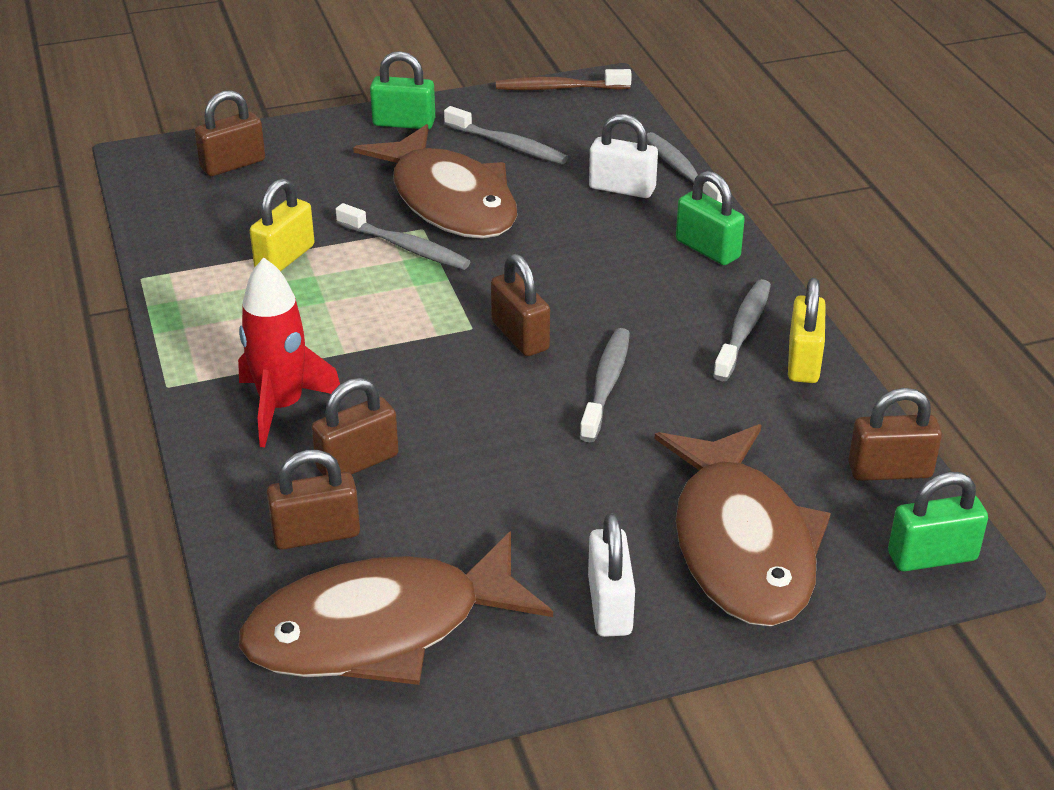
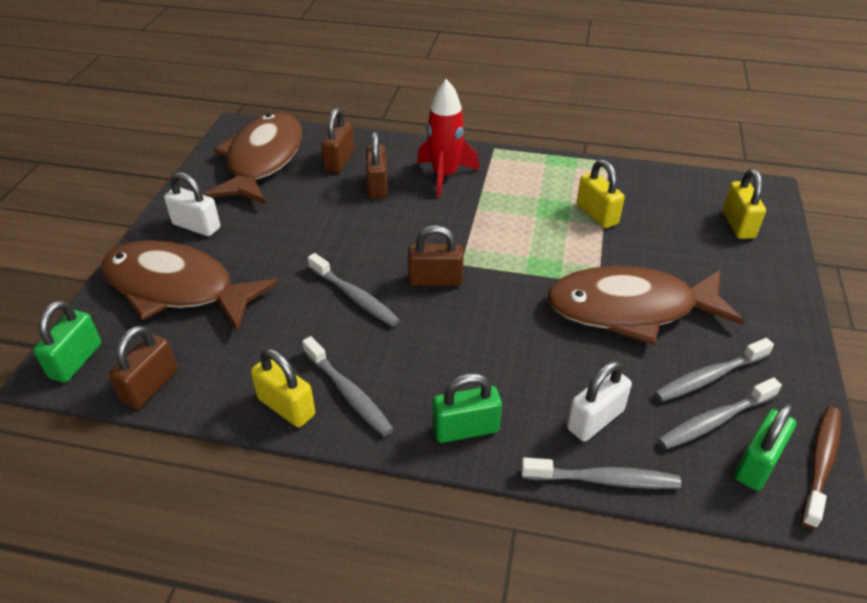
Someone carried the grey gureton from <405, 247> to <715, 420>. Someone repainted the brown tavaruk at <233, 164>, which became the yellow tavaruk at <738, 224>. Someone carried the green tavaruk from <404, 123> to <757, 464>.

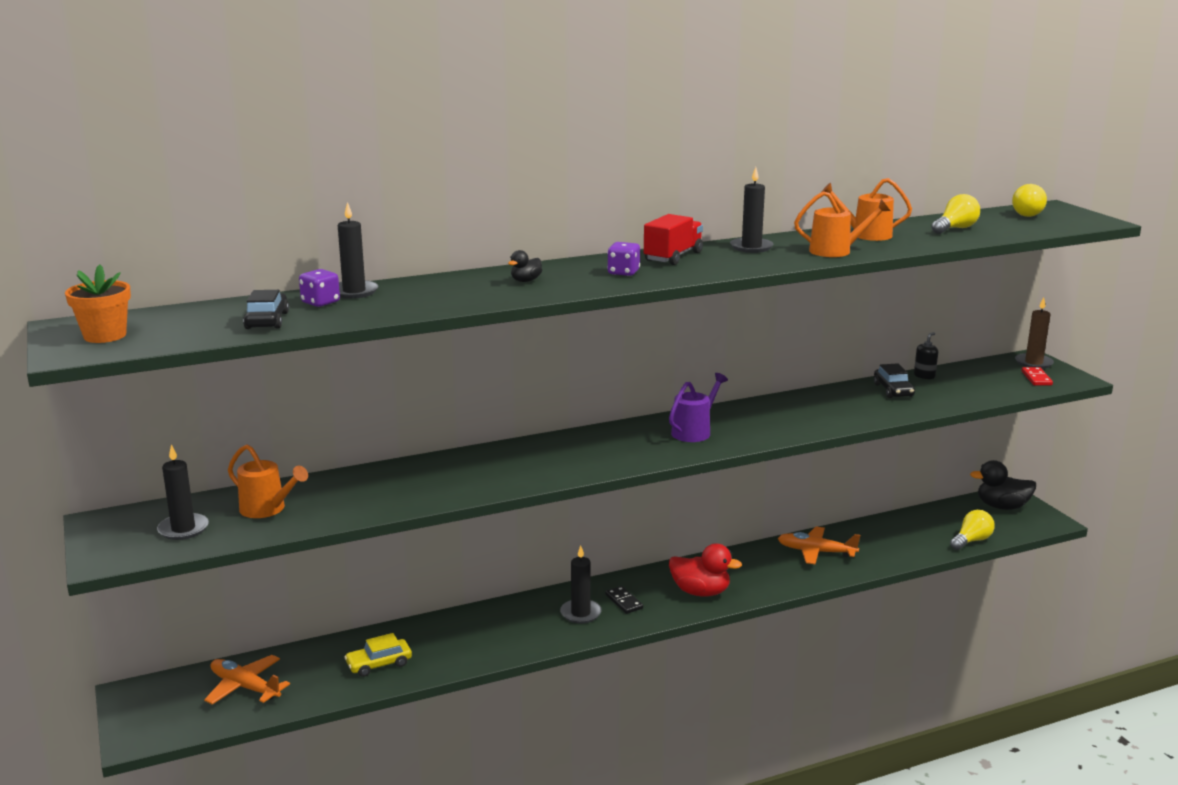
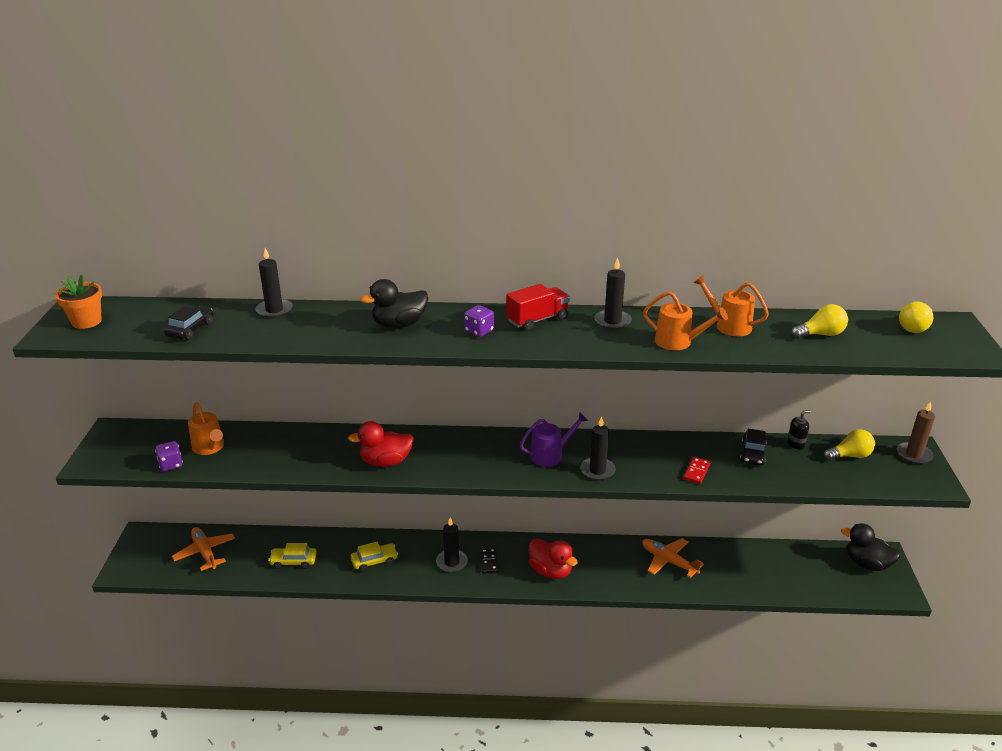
Someone carried the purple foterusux from <320, 302> to <171, 465>. Someone put down the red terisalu at <385, 462>. Someone put down the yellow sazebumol at <374, 561>. Someone scaled the black terisalu at <526, 281> by 1.98. Someone carried the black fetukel from <183, 529> to <597, 470>. Someone carried the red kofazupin from <1036, 378> to <696, 472>. Someone carried the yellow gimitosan from <971, 541> to <850, 456>.

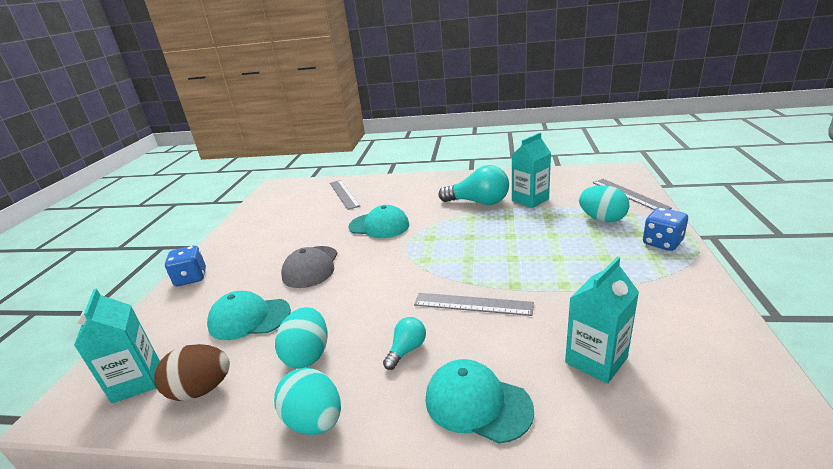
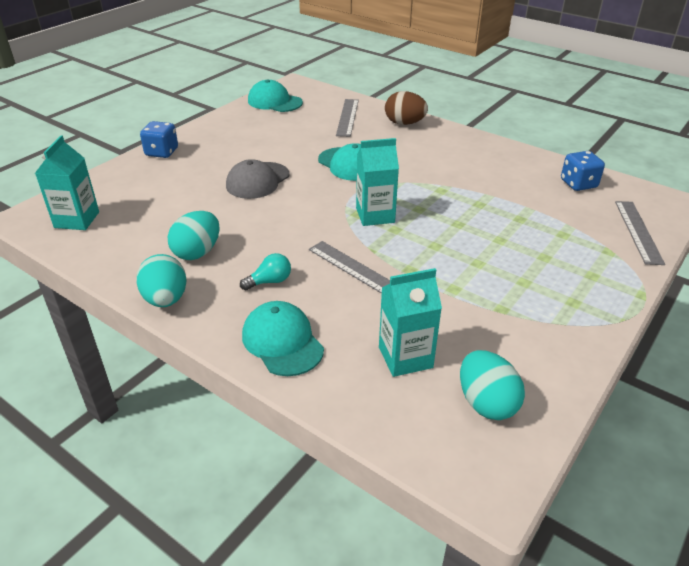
Someone carried the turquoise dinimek from <249, 318> to <274, 102>. Someone carried the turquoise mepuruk from <530, 200> to <375, 215>. Someone carried the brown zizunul from <201, 390> to <404, 123>. Someone carried the turquoise zizunul from <602, 219> to <486, 403>. Someone carried the blue foterusux from <662, 243> to <578, 184>. Someone took away the turquoise gimitosan at <478, 202>.

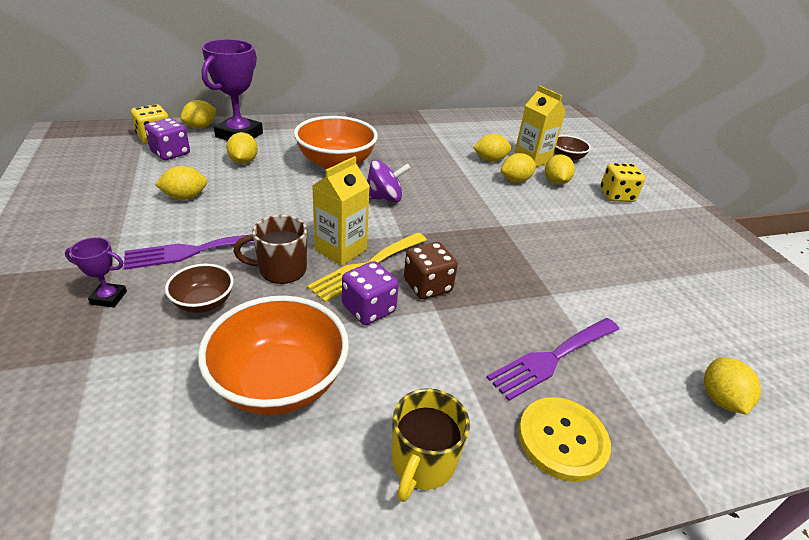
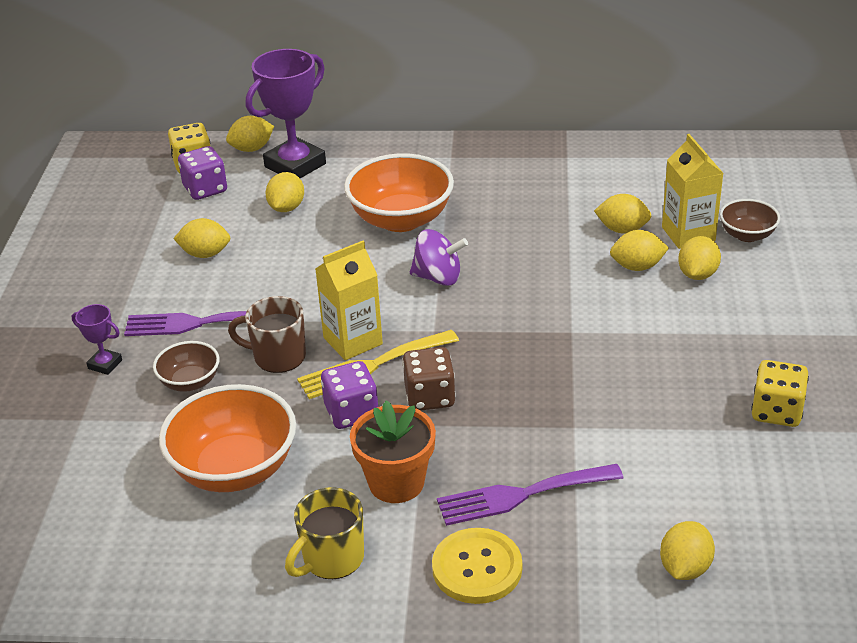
Someone put down the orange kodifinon at <396, 483>. Someone carried the yellow foterusux from <616, 196> to <776, 411>.

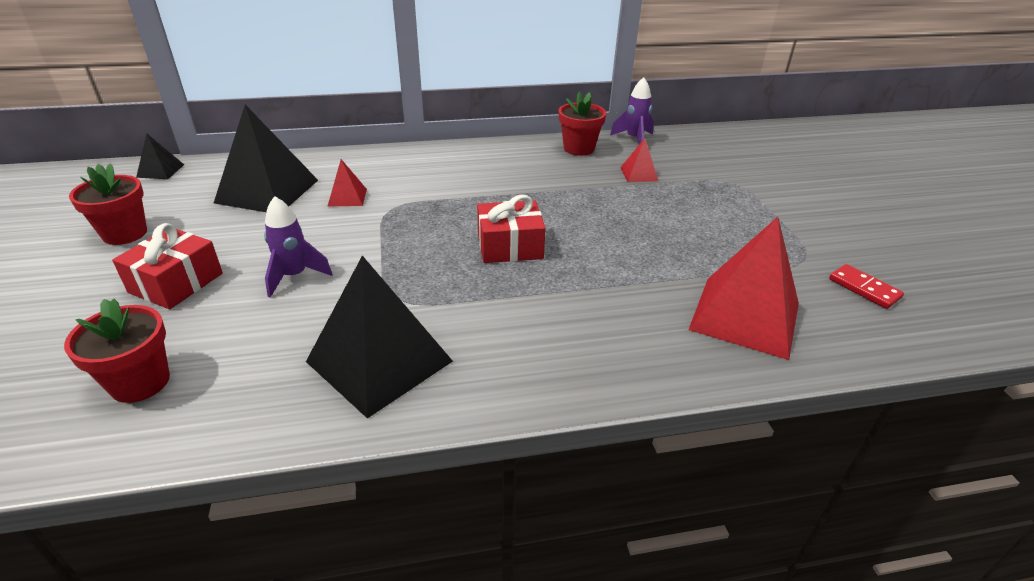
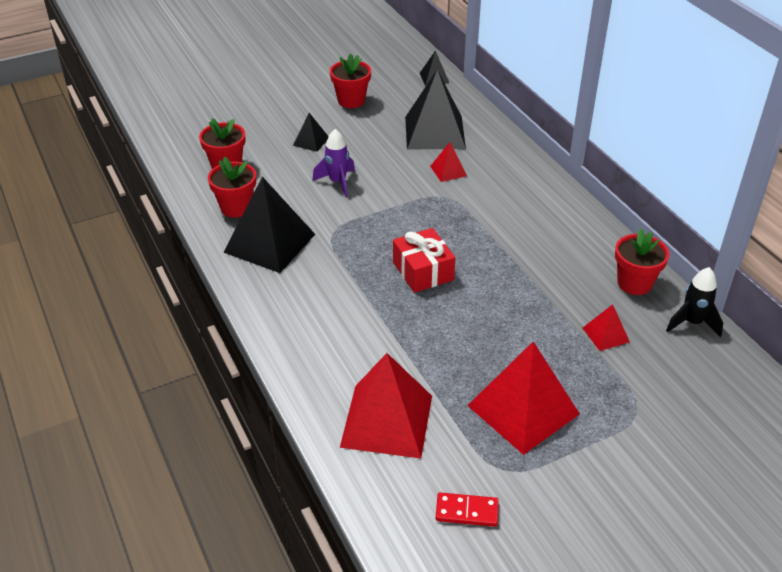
Someone put down the red kodifinon at <236, 207>. Someone swapped the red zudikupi at <176, 283> for the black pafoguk at <311, 141>. Someone rotated the red kofazupin at <864, 288> by 60 degrees clockwise. Someone put down the red pafoguk at <523, 409>. Someone repainted the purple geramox at <634, 139>, which became the black geramox at <692, 323>.

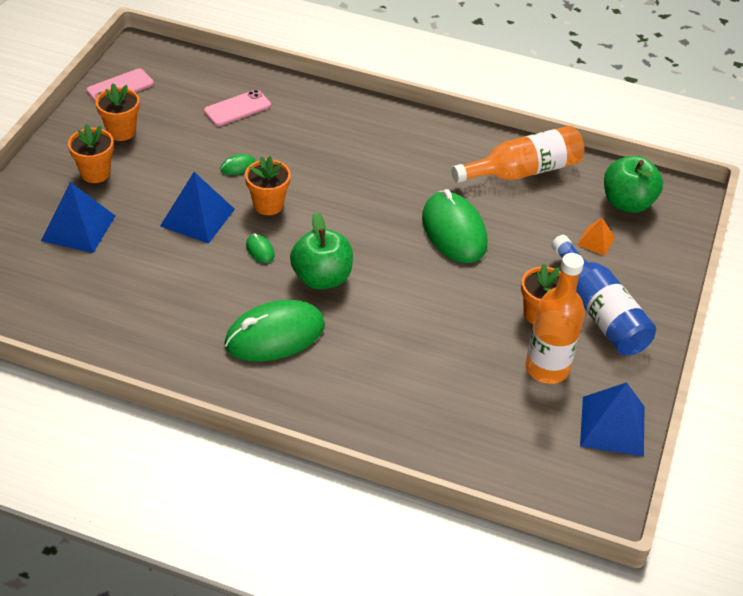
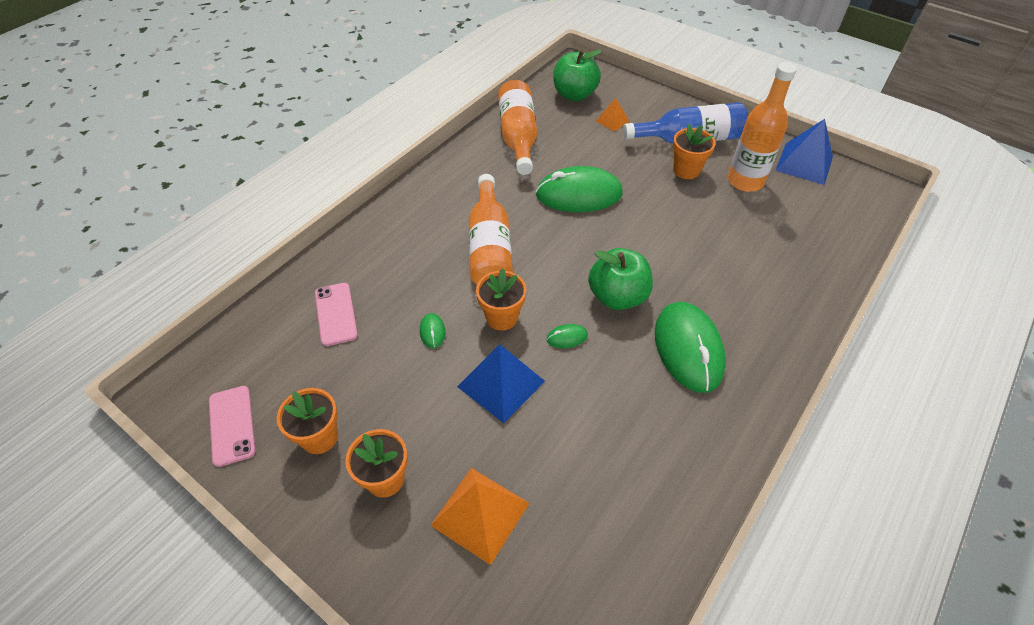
Someone repainted the blue pafoguk at <78, 228>, which became the orange pafoguk at <480, 514>. Someone put down the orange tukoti at <490, 247>.

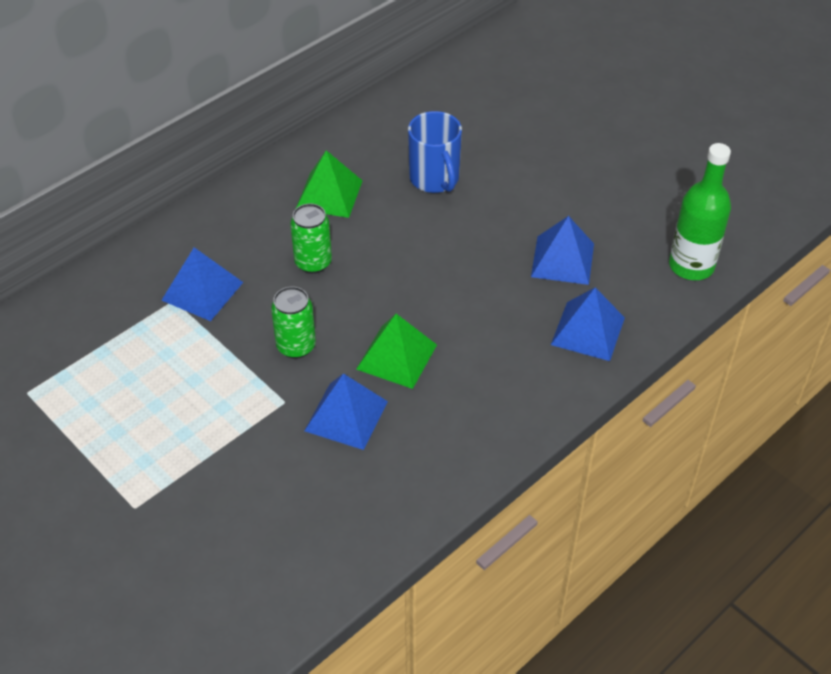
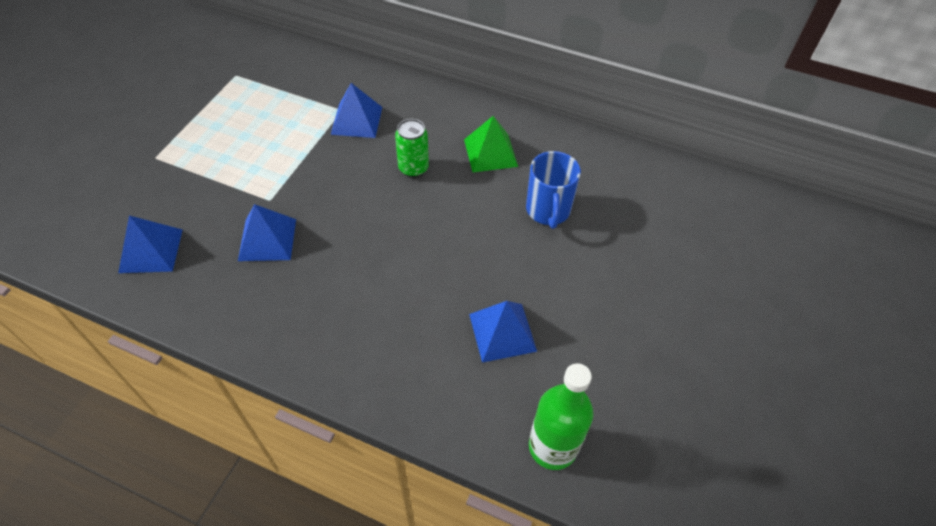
Someone carried the blue pafoguk from <587, 331> to <151, 250>. Someone rotated the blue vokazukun at <435, 179> by 45 degrees counterclockwise. Someone took away the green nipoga at <296, 346>. Someone took away the green pafoguk at <396, 357>.

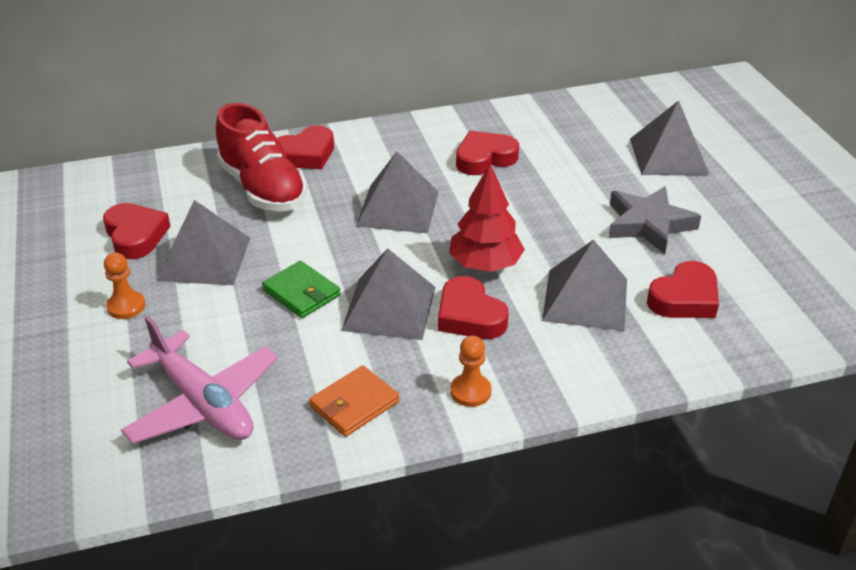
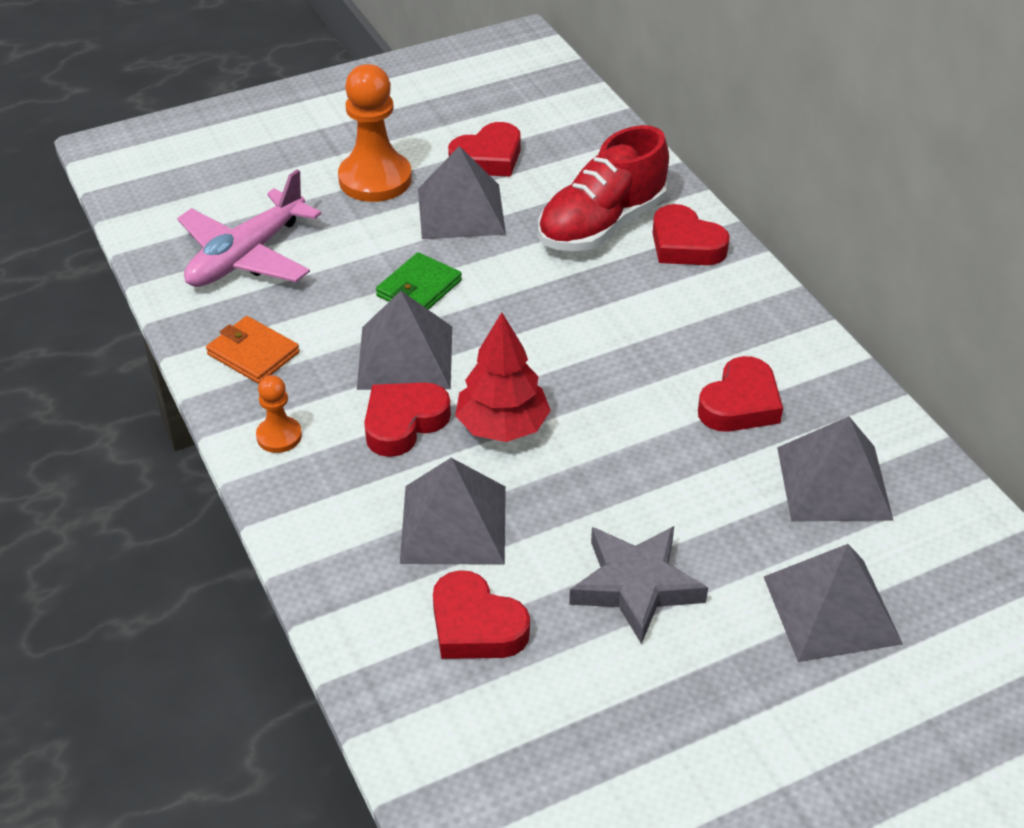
Someone scaled the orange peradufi at <126, 306> by 1.95. Someone rotated the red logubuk at <484, 158> by 75 degrees clockwise. Someone carried the grey pafoguk from <398, 208> to <833, 483>.

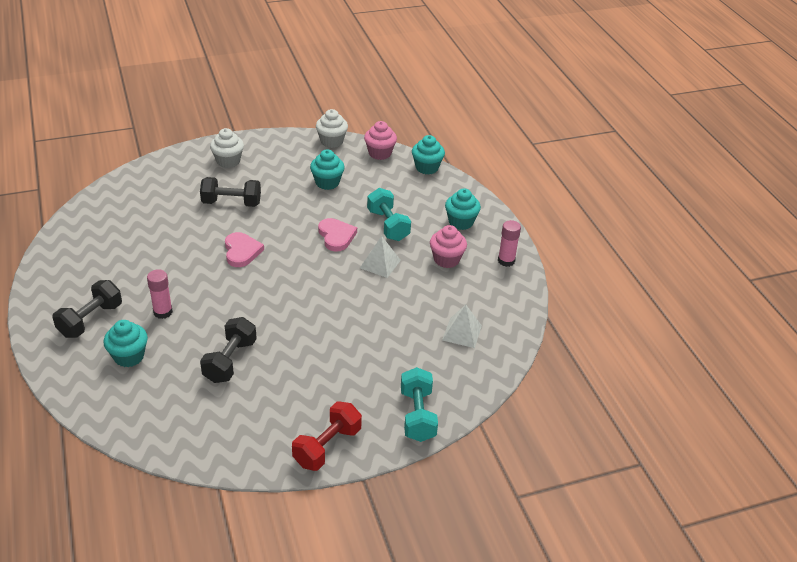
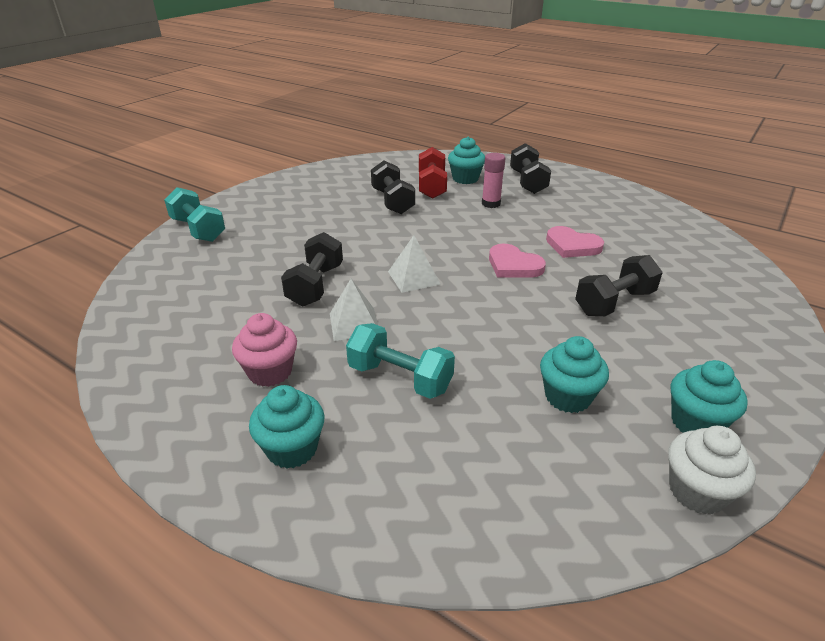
Someone put down the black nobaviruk at <316, 285>. Someone carried the white pafoguk from <462, 333> to <413, 277>. Someone carried the red nobaviruk from <327, 447> to <431, 186>. Someone carried the pink logubuk from <336, 236> to <572, 245>. Someone carried the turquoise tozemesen from <427, 168> to <696, 422>. Someone took away the white tozemesen at <228, 161>. Someone took away the pink tozemesen at <380, 153>. Someone took away the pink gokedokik at <506, 261>.

